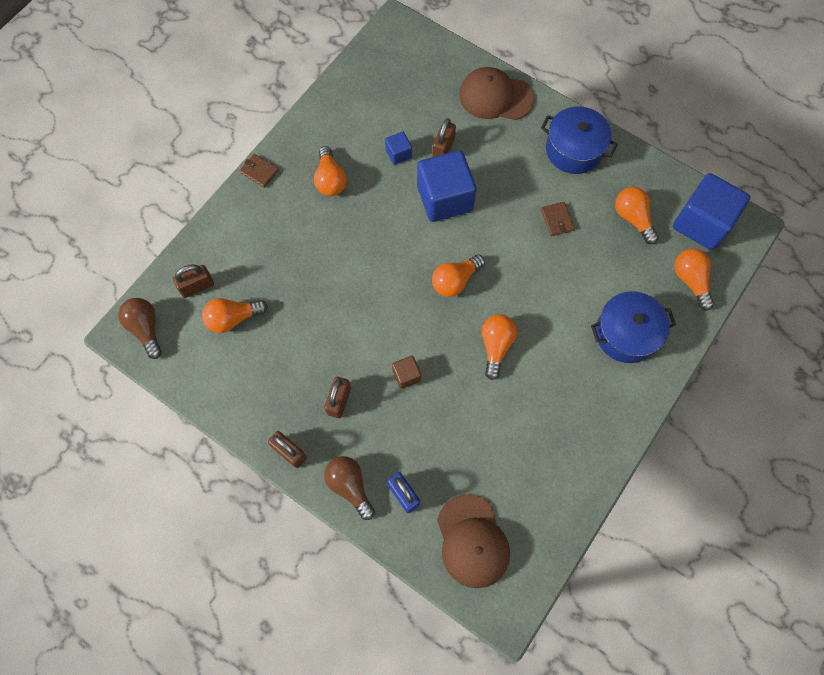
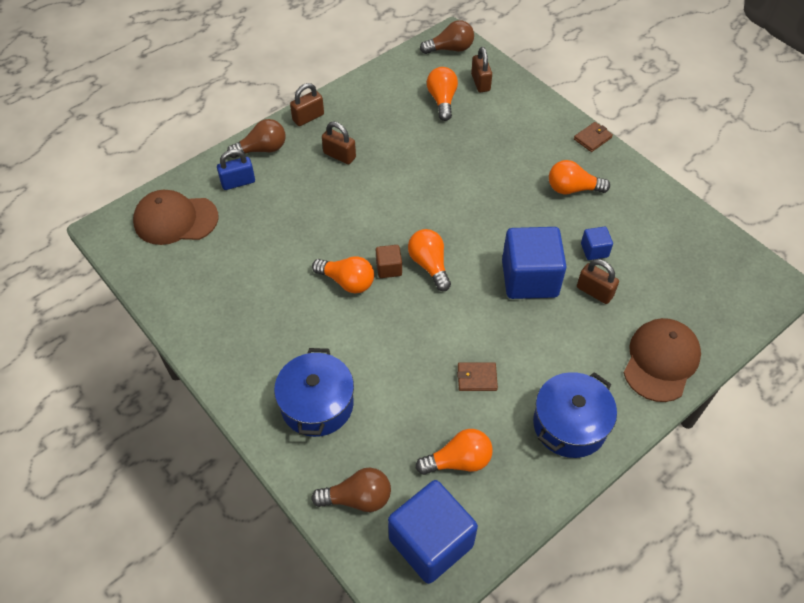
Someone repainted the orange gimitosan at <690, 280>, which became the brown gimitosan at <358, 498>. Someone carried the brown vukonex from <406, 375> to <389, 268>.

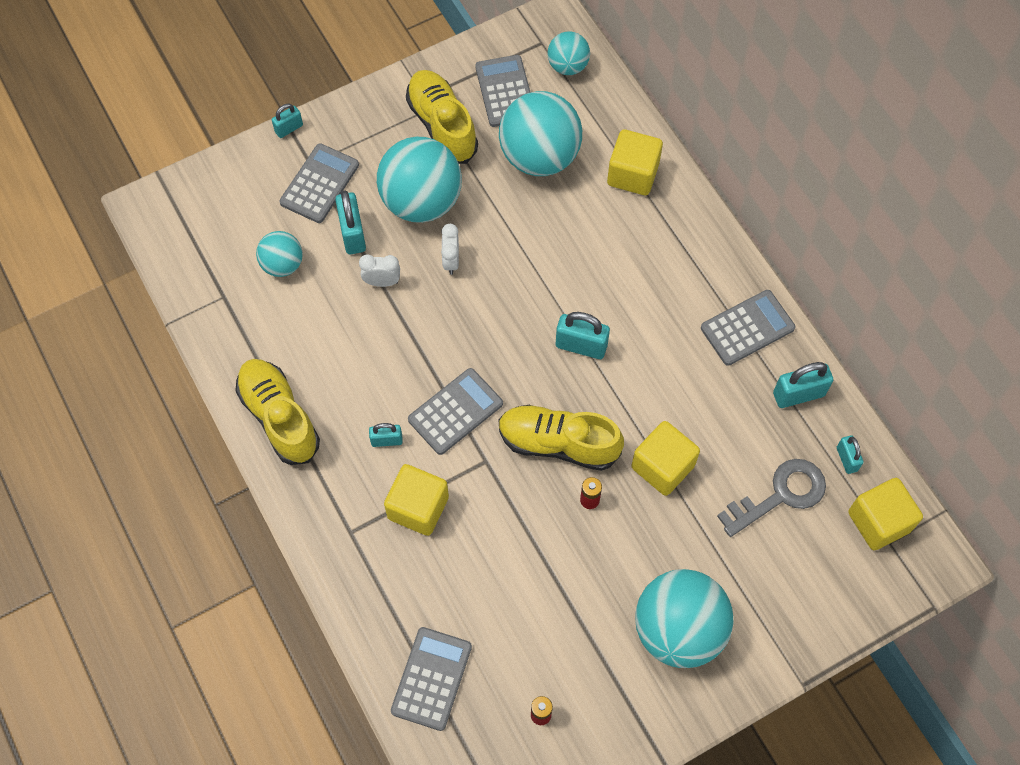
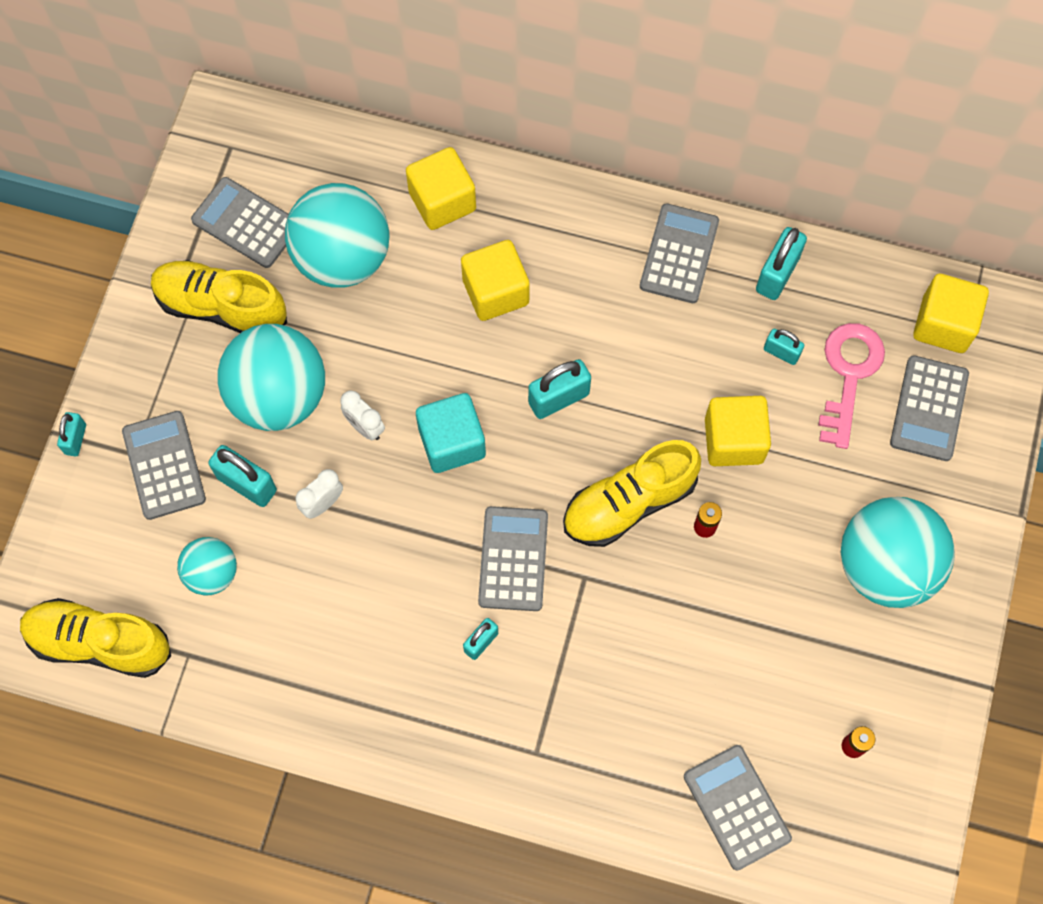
Someone carried the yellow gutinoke from <279, 417> to <99, 642>. Someone put down the turquoise vukonex at <452, 442>. Someone carried the yellow vukonex from <418, 508> to <495, 292>. Someone carried the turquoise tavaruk from <846, 459> to <781, 352>. Someone repainted the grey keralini at <780, 495>, which became the pink keralini at <849, 375>. Someone put down the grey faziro at <929, 408>. Someone took away the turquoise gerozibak at <568, 66>.

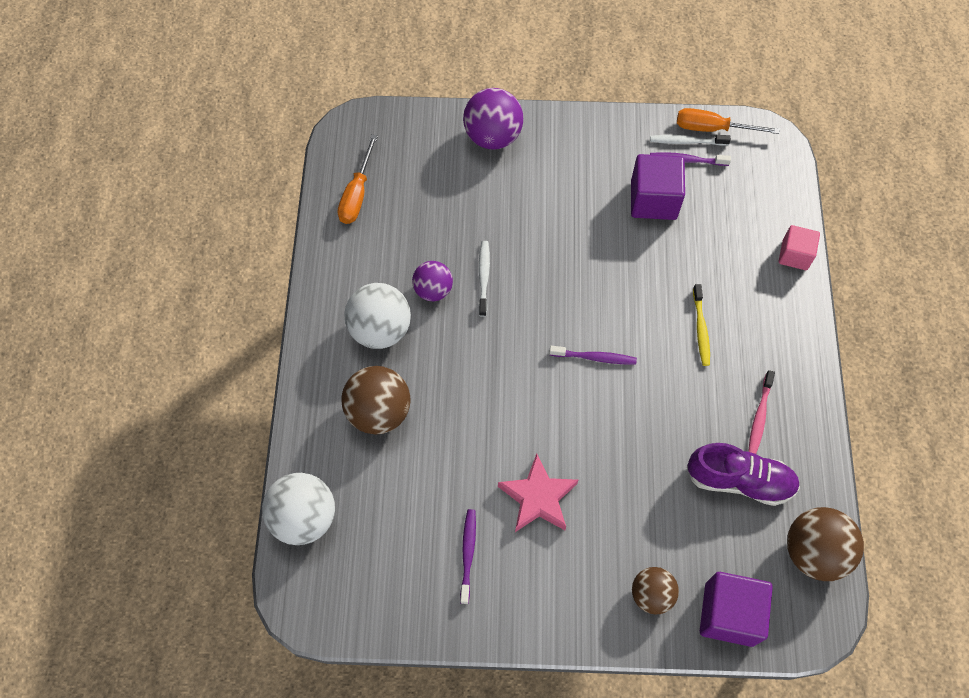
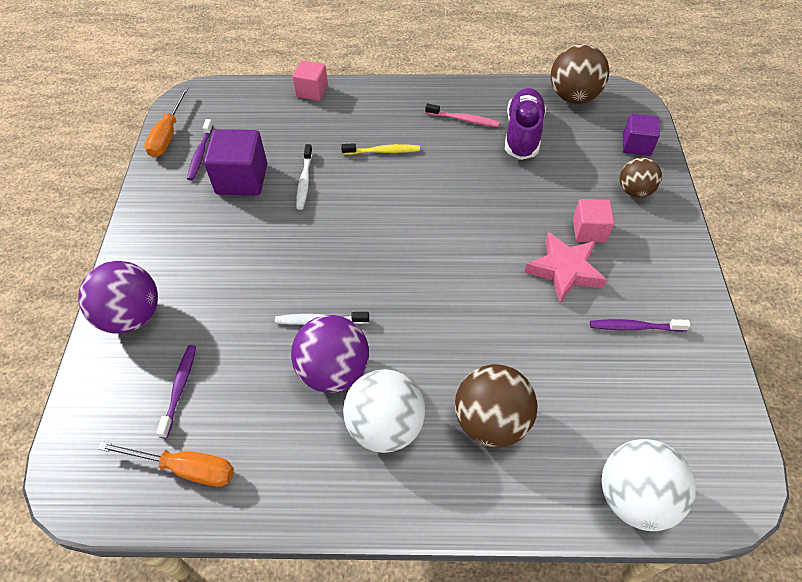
Someone carried the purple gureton from <594, 357> to <179, 388>. Someone scaled the purple gerozibak at <433, 290> by 1.58. Someone carried the white gureton from <686, 141> to <304, 181>. Someone put down the pink vukonex at <589, 231>. Someone scaled the purple vukonex at <729, 614> by 0.63.

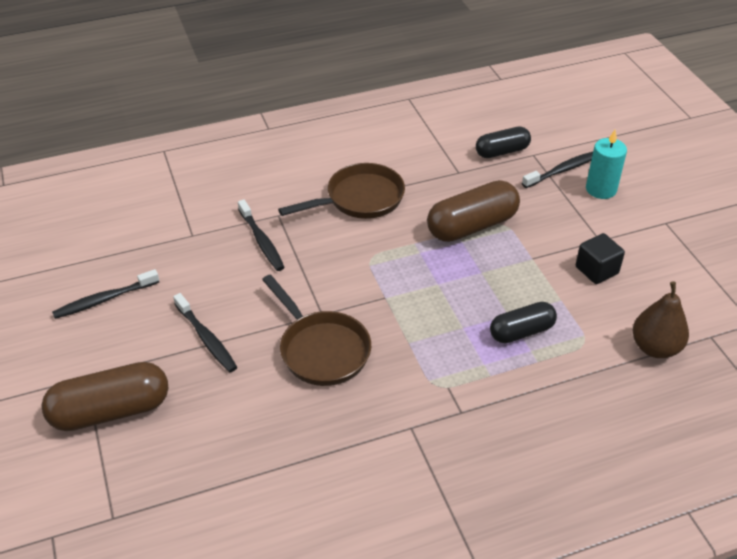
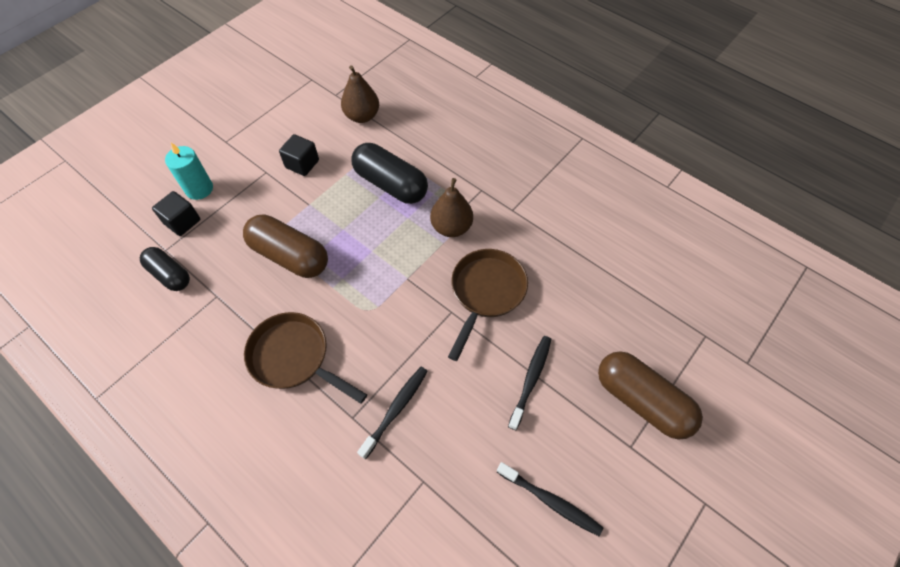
Someone swapped the black gureton at <562, 170> for the black vukonex at <182, 222>. Someone scaled the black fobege at <521, 332> by 1.59. Someone put down the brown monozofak at <451, 227>.

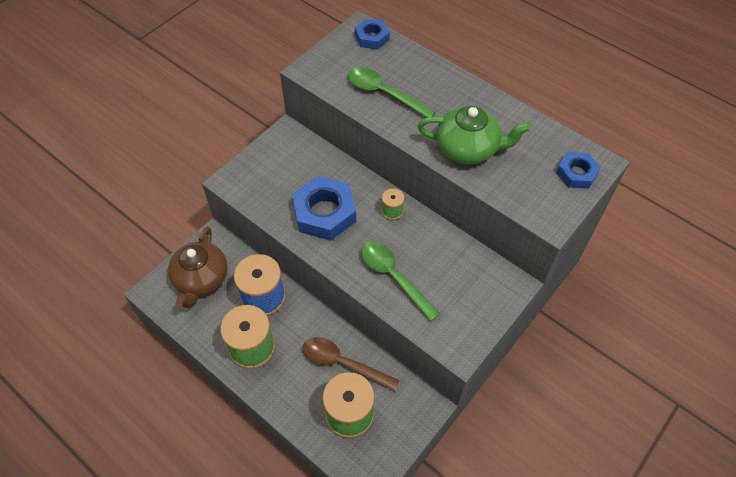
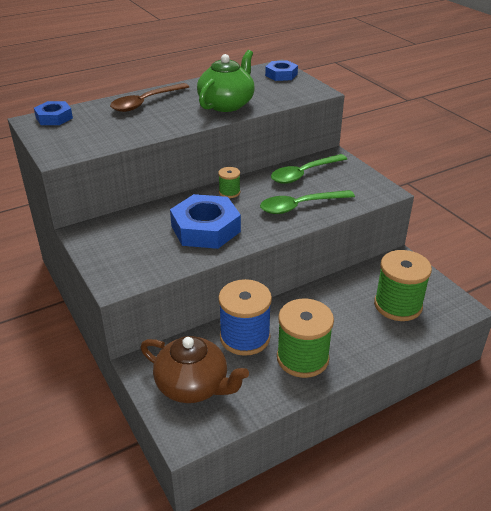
Someone carried the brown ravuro from <343, 363> to <145, 103>. Someone carried the green ravuro from <384, 93> to <304, 174>.

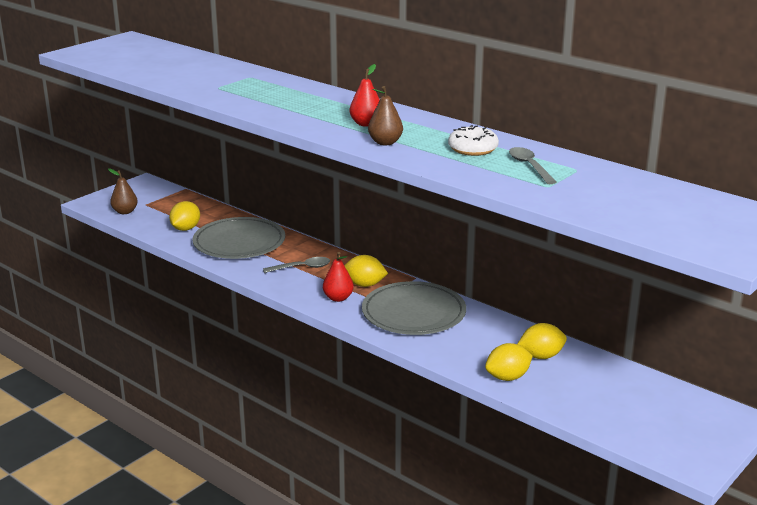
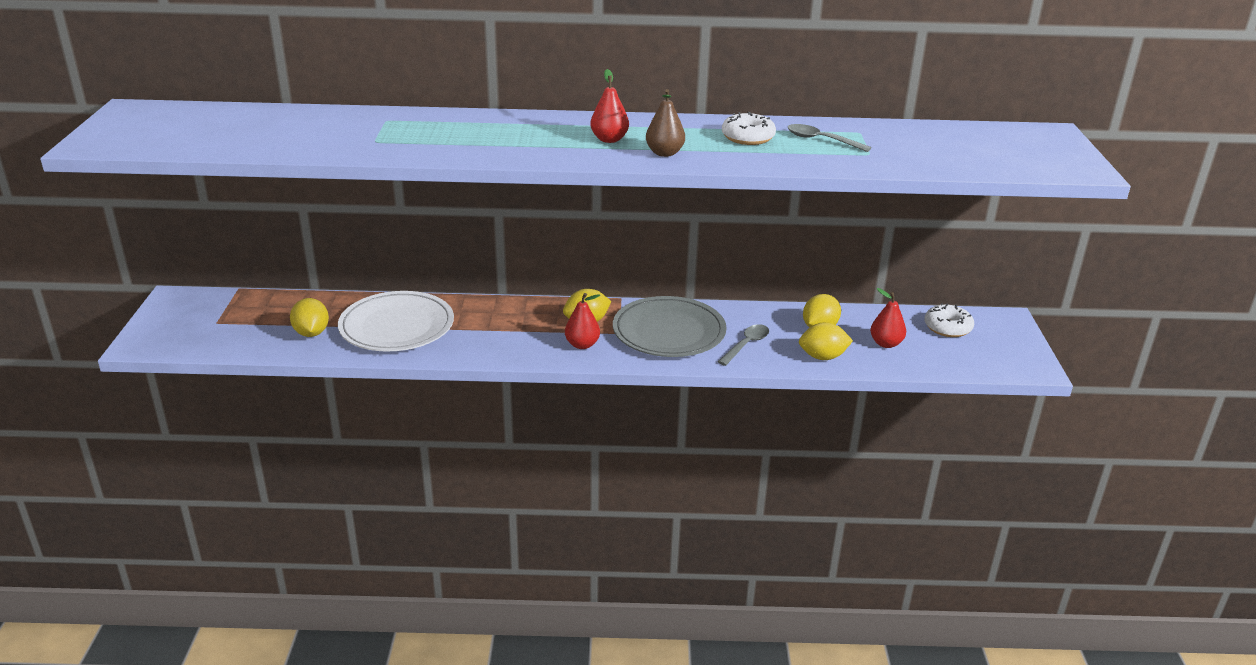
Someone repainted the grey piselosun at <239, 243>, which became the white piselosun at <397, 326>. Someone carried the grey ravuro from <301, 268> to <746, 345>. Someone rotated the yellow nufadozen at <507, 377> by 60 degrees clockwise. Someone put down the red monozofak at <886, 343>. Someone put down the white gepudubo at <947, 327>. Someone took away the brown monozofak at <125, 212>.

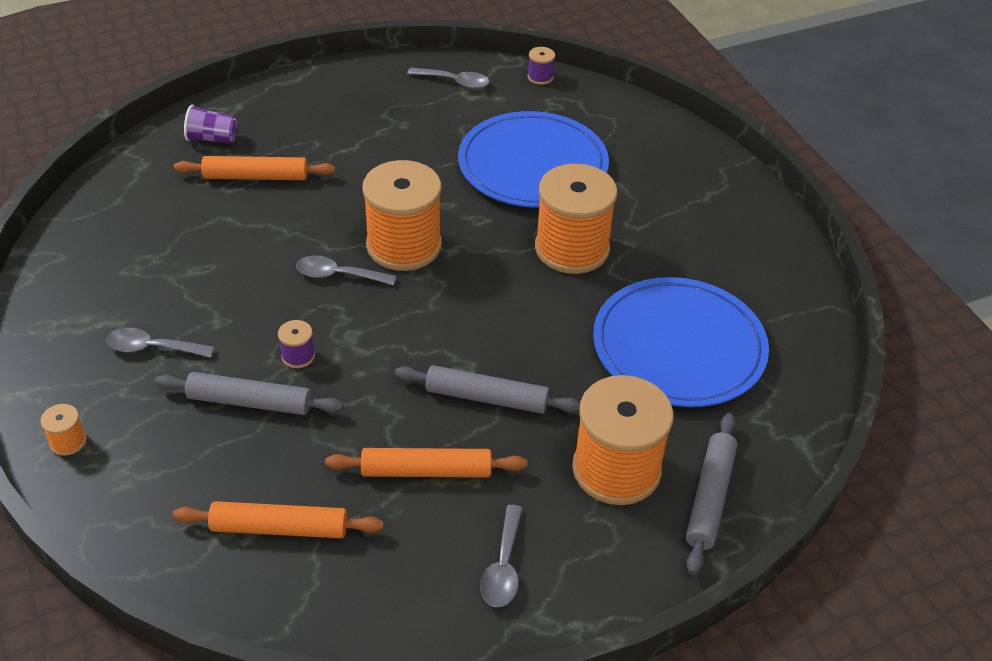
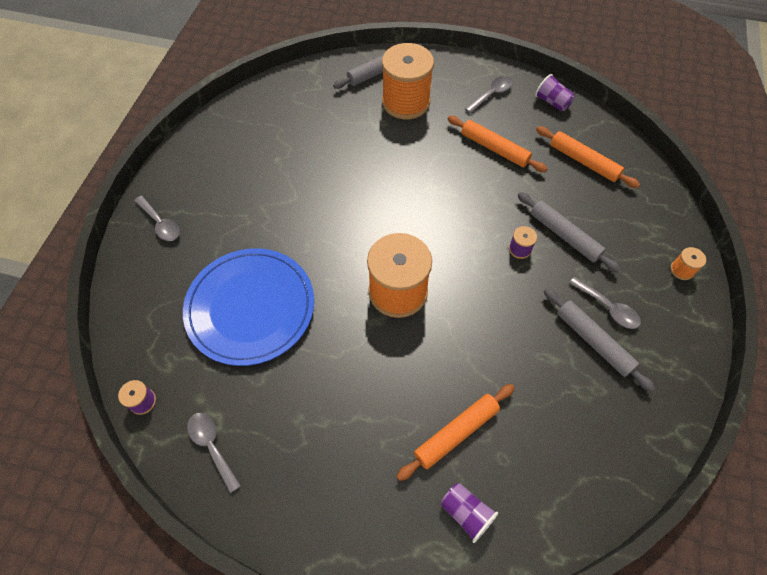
Someone carried the grey ravuro from <338, 275> to <161, 223>. Someone rotated the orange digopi at <256, 176> by 75 degrees counterclockwise. Someone put down the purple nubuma at <552, 102>. Someone carried the grey digopi from <486, 398> to <593, 341>. Someone took away the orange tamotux at <572, 249>. Someone took away the blue piselosun at <678, 347>.

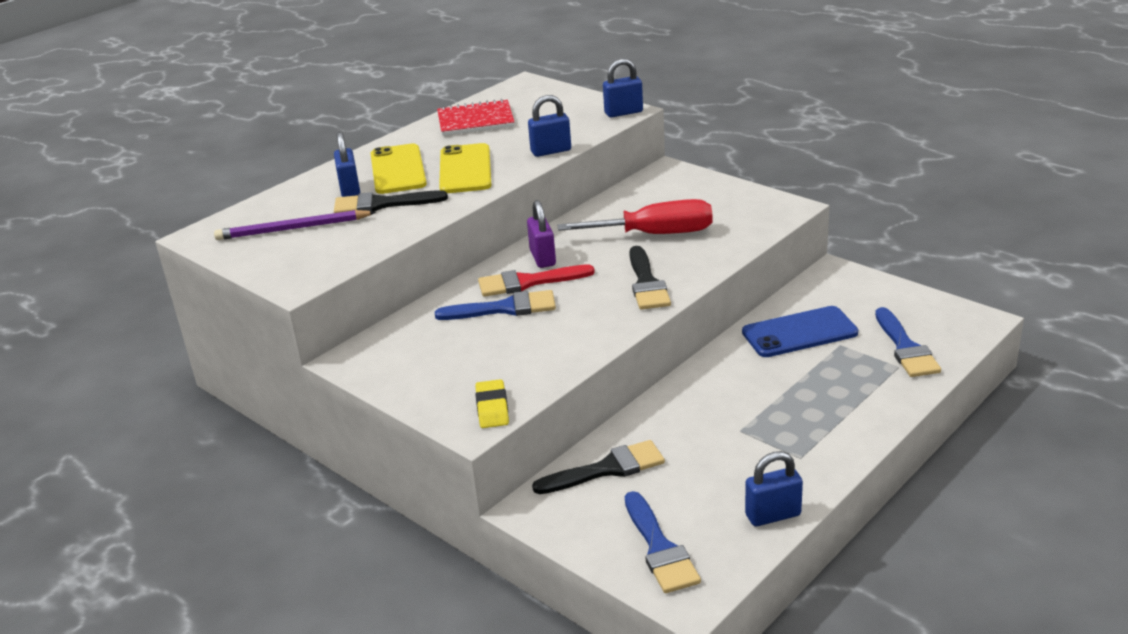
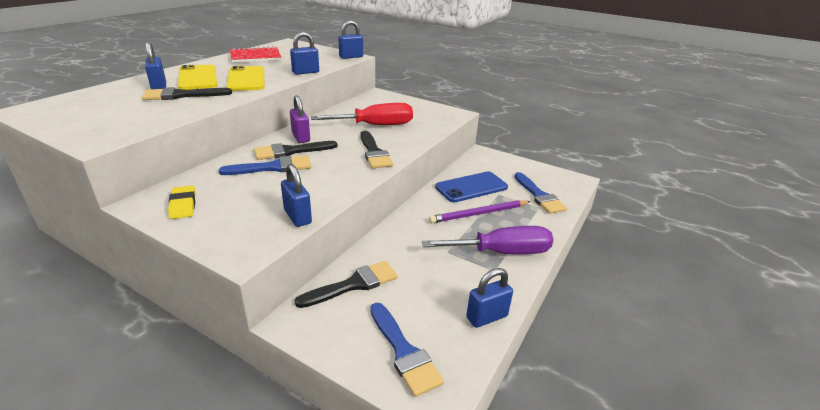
Someone carried the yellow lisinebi from <492, 408> to <183, 205>. Someone repainted the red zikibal at <528, 282>, which became the black zikibal at <290, 151>. Someone put down the blue tavaruk at <297, 216>. Someone put down the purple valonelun at <502, 252>. Someone carried the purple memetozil from <293, 229> to <479, 214>.

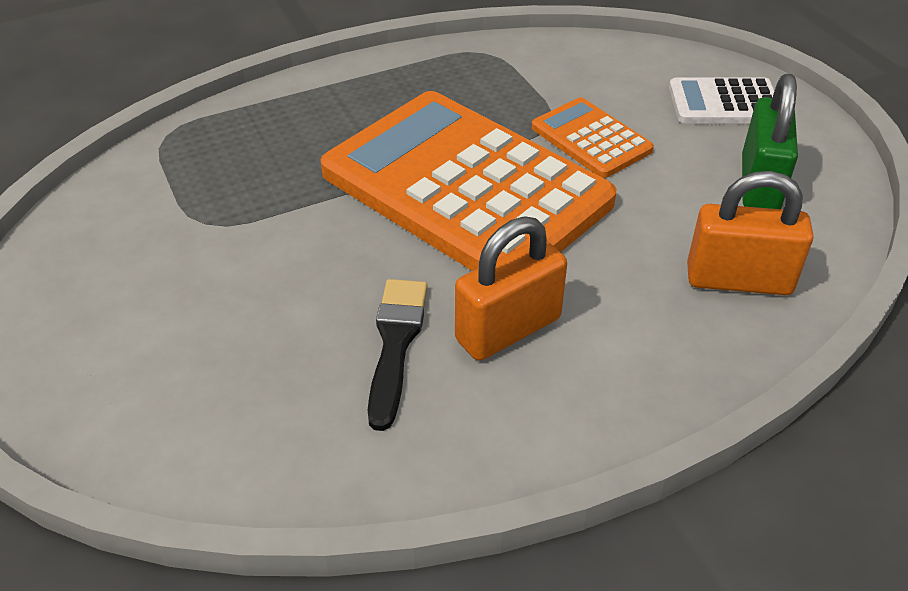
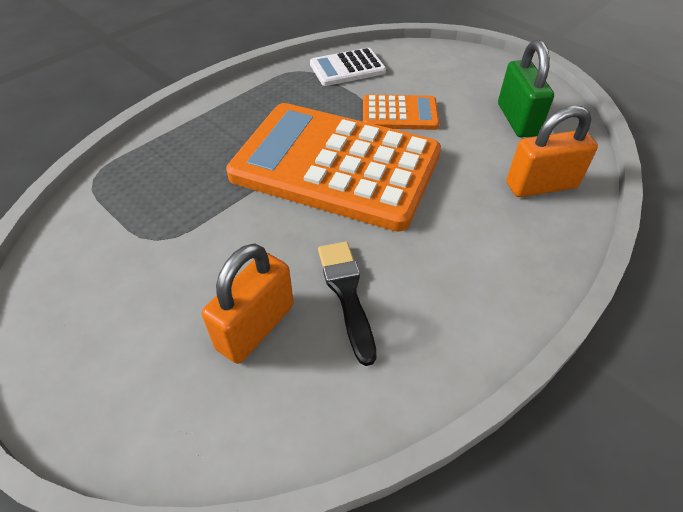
Someone carried the orange tavaruk from <508, 329> to <256, 327>. Someone carried the white faziro from <724, 103> to <347, 68>. Someone rotated the orange faziro at <591, 139> by 150 degrees clockwise.

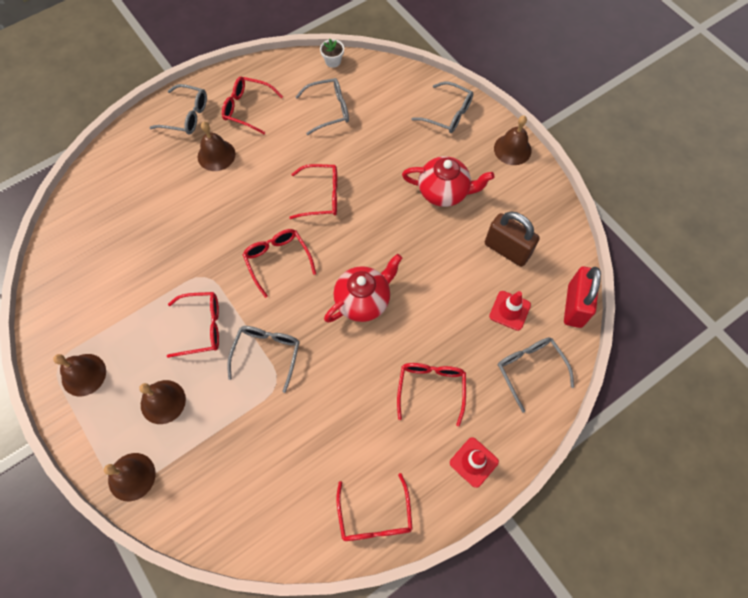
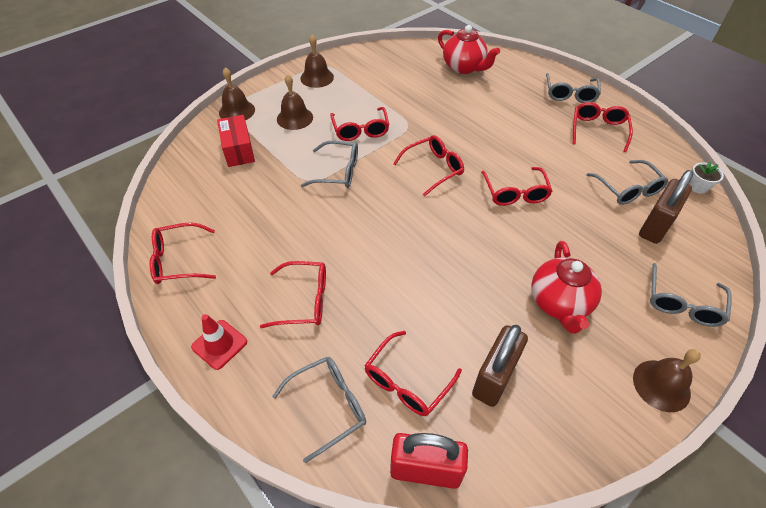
Someone put down the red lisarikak at <238, 150>. Someone swapped the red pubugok at <509, 310> for the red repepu at <407, 382>. Someone carried the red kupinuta from <363, 300> to <464, 67>. Someone put down the brown tavaruk at <655, 226>. Someone took away the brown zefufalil at <216, 155>.

